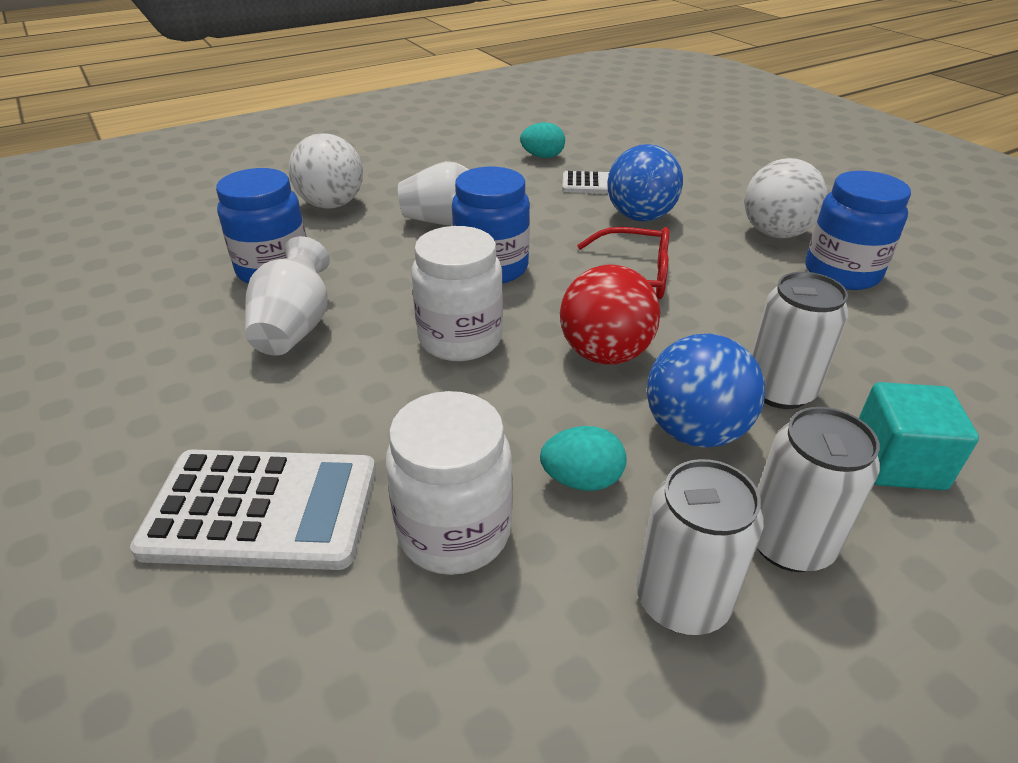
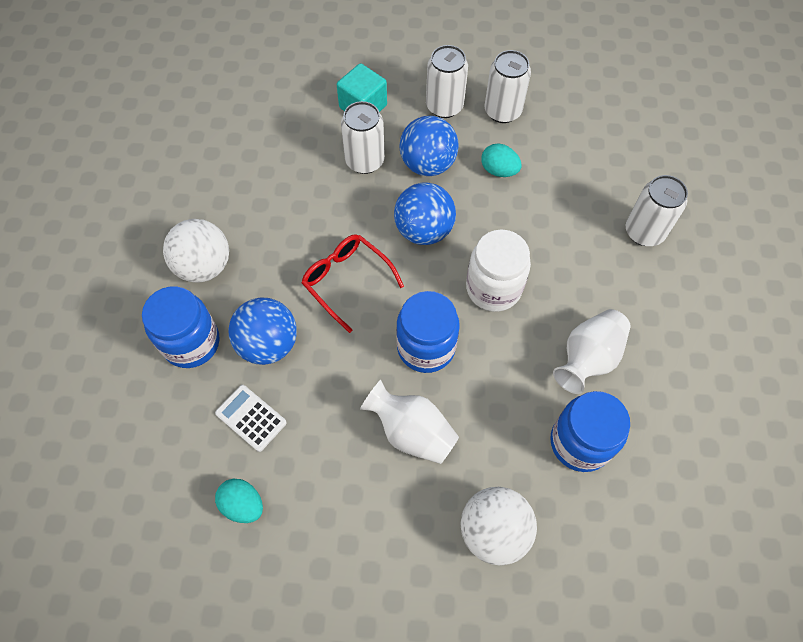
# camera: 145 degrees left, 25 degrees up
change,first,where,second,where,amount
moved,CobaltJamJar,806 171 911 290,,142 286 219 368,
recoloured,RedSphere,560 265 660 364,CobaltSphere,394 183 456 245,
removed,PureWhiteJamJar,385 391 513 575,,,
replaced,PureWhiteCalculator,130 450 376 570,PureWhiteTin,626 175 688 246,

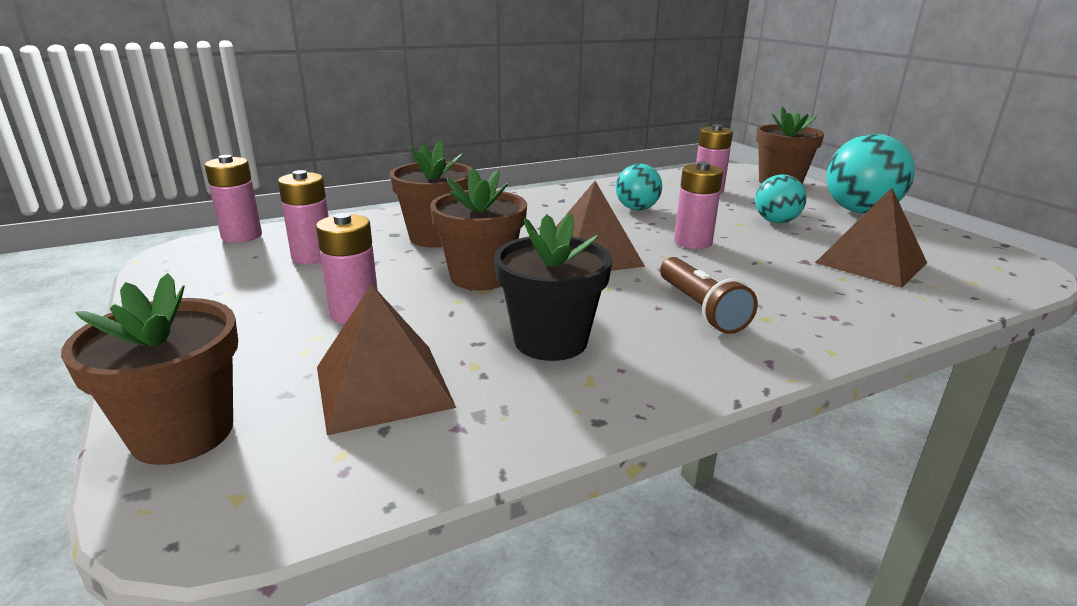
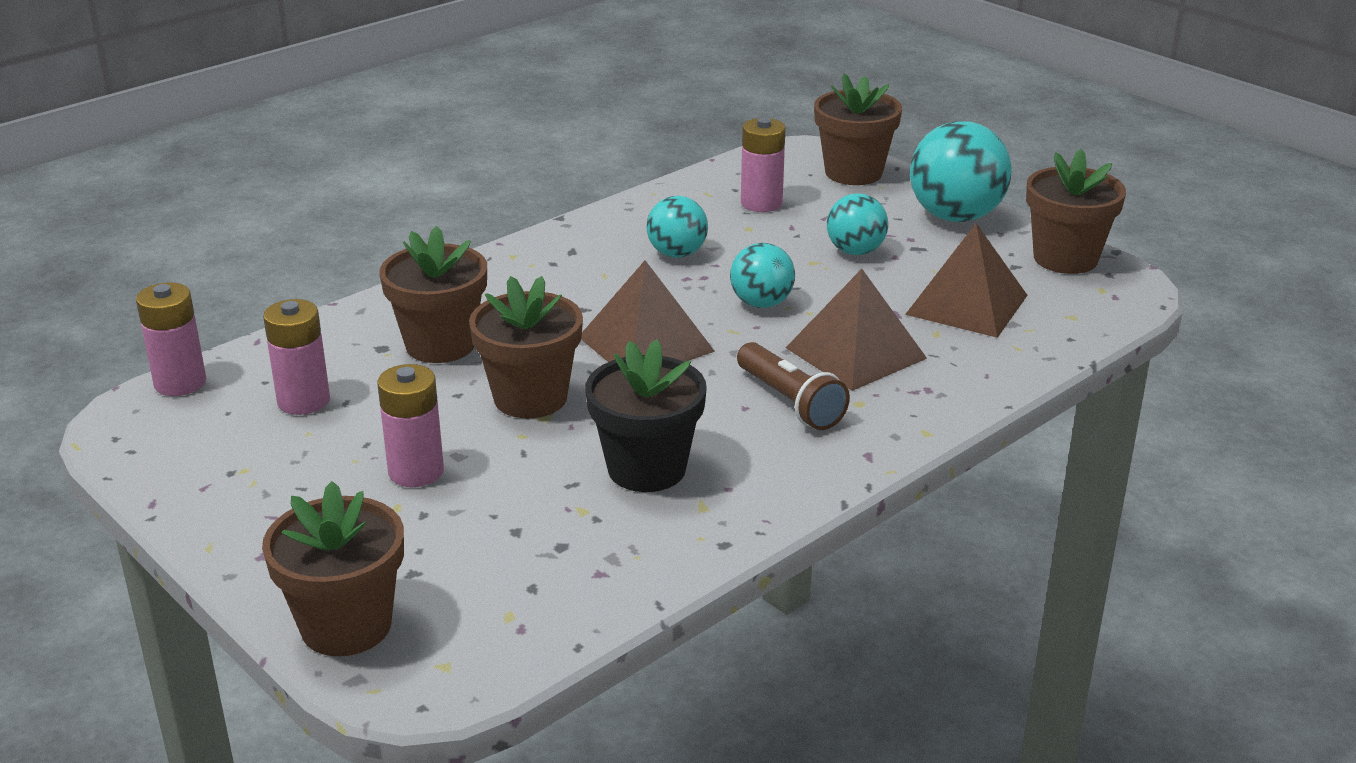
# camera: 15 degrees left, 5 degrees up
change,first,where,second,where,amount
replaced,RosePinkBattery,674 162 723 249,TurquoiseSphere,730 243 795 308,
moved,BrownPyramid,317 284 456 435,,786 269 927 391,
added,,,BrownPottedPlant,1026 149 1126 274,

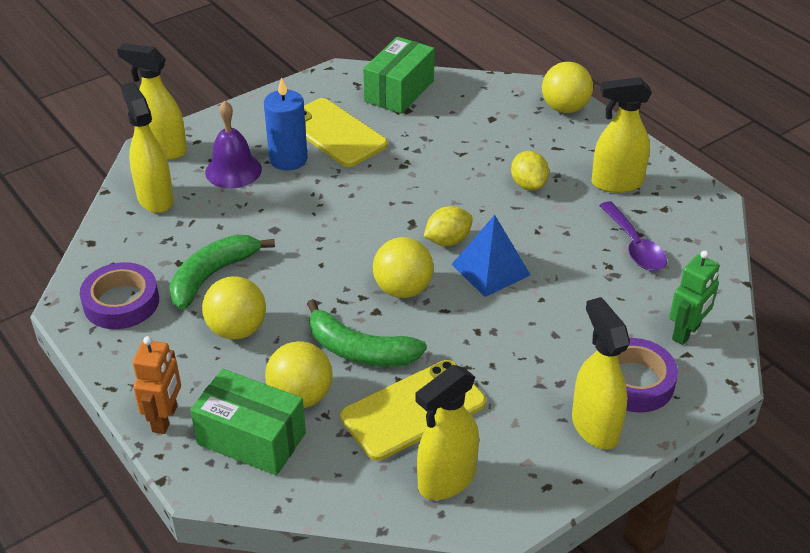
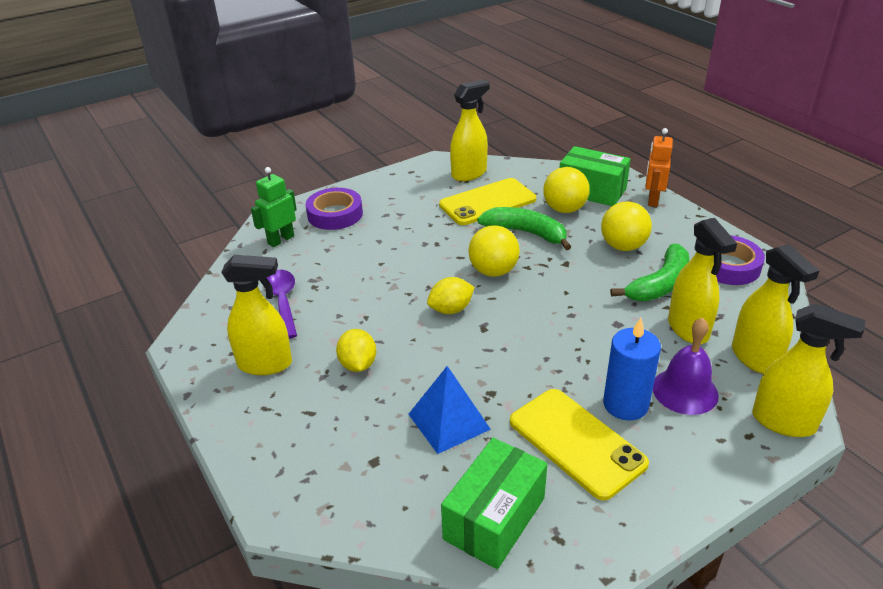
# camera: 175 degrees left, 5 degrees down
change,first,where,second,where,amount
removed,BrightYellowSphere,542 62 593 113,,,
moved,CobaltPyramid,452 215 530 297,,408 366 491 454,
moved,BrightYellowSprayer,572 297 630 450,,668 218 737 344,

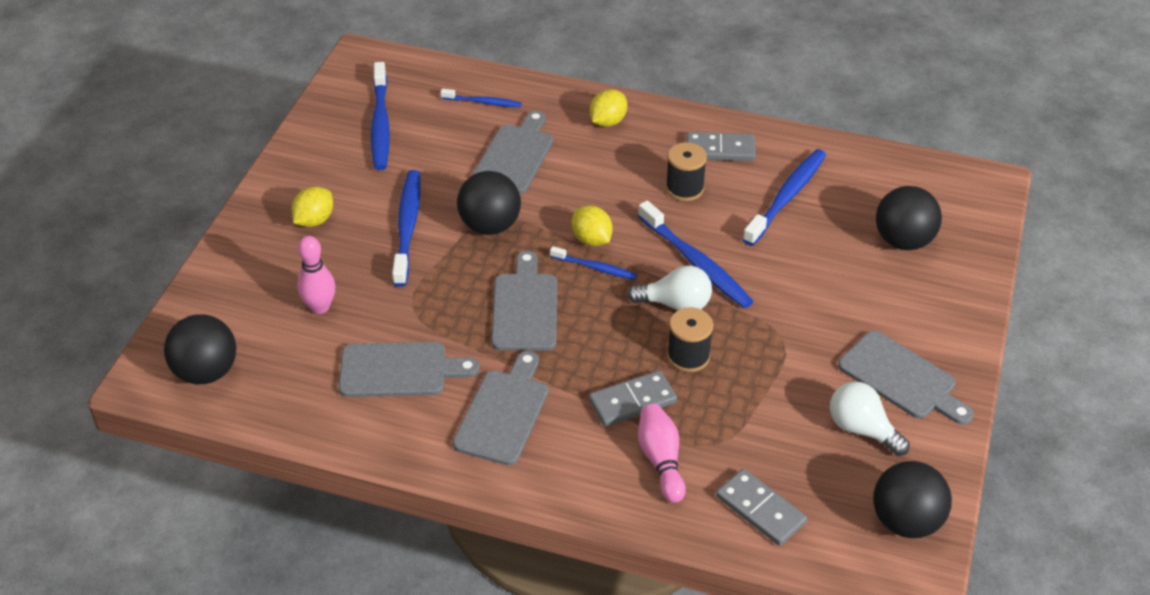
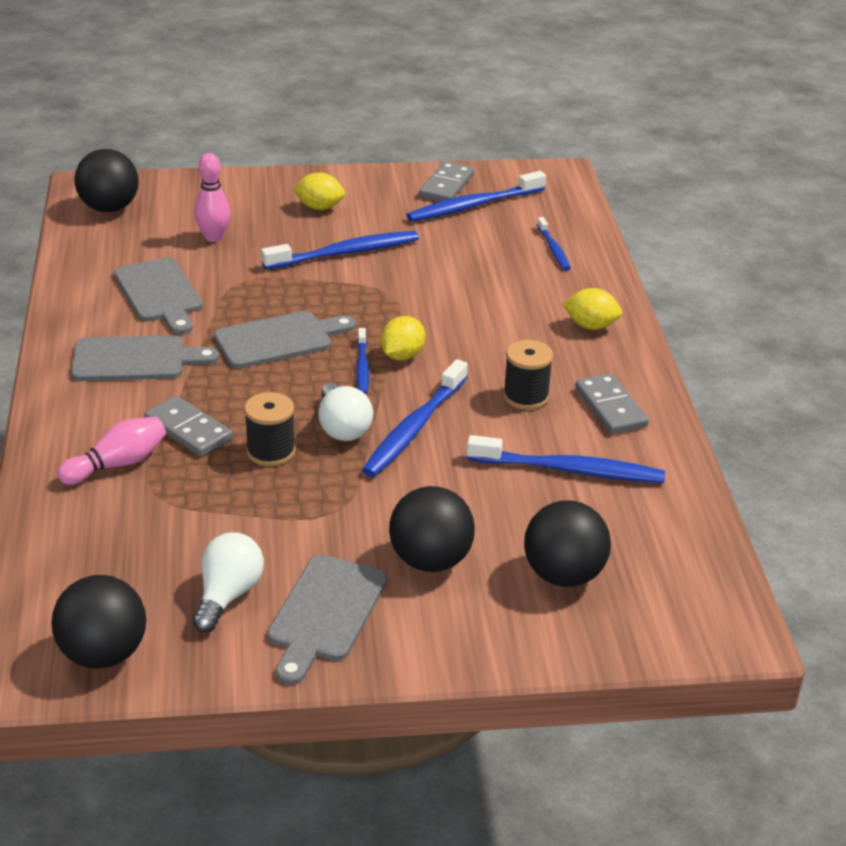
# camera: 65 degrees right, 10 degrees down
change,first,where,second,where,amount
removed,GrayBreadBoard,472 110 553 194,,,
moved,JetBlackSphere,457 171 521 235,,389 486 475 572,
moved,GrayDominoPiece,716 469 807 546,,419 162 474 202,

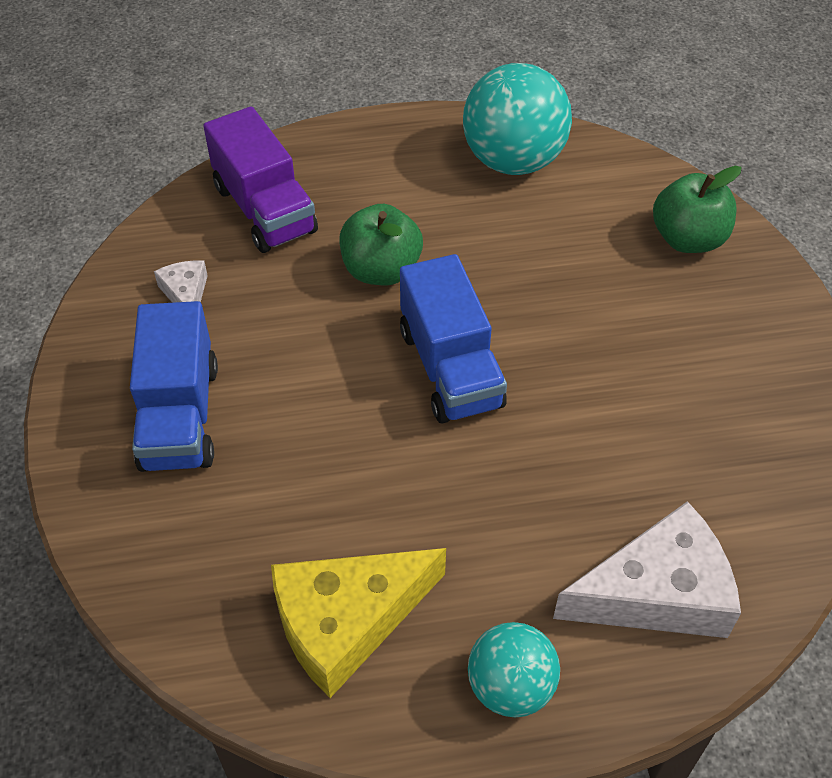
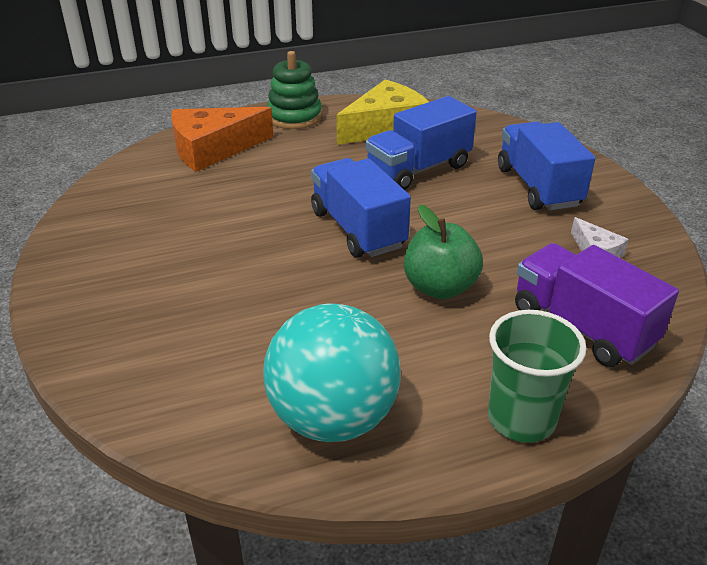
# camera: 170 degrees right, 15 degrees down
change,first,where,second,where,amount
removed,EmeraldApple,653 166 741 253,,,
recoloured,PureWhiteCheeseWedge,553 501 741 638,OrangeColouredCheeseWedge,171 107 274 172,
replaced,TurquoiseSphere,468 622 560 717,EmeraldStackingRings,266 51 322 129,
added,,,CobaltTruck,365 96 477 190,
added,,,EmeraldBeaker,488 310 587 443,

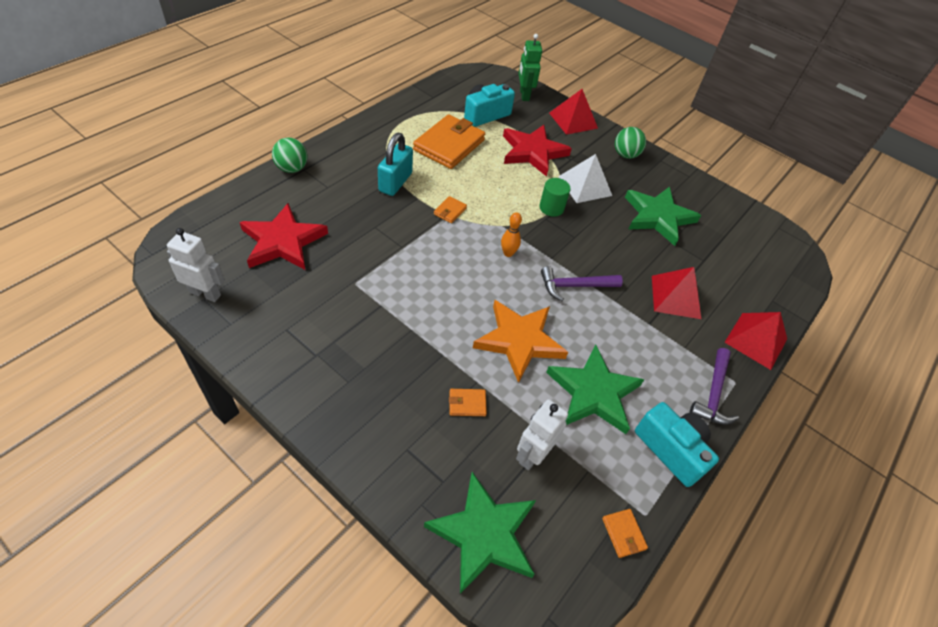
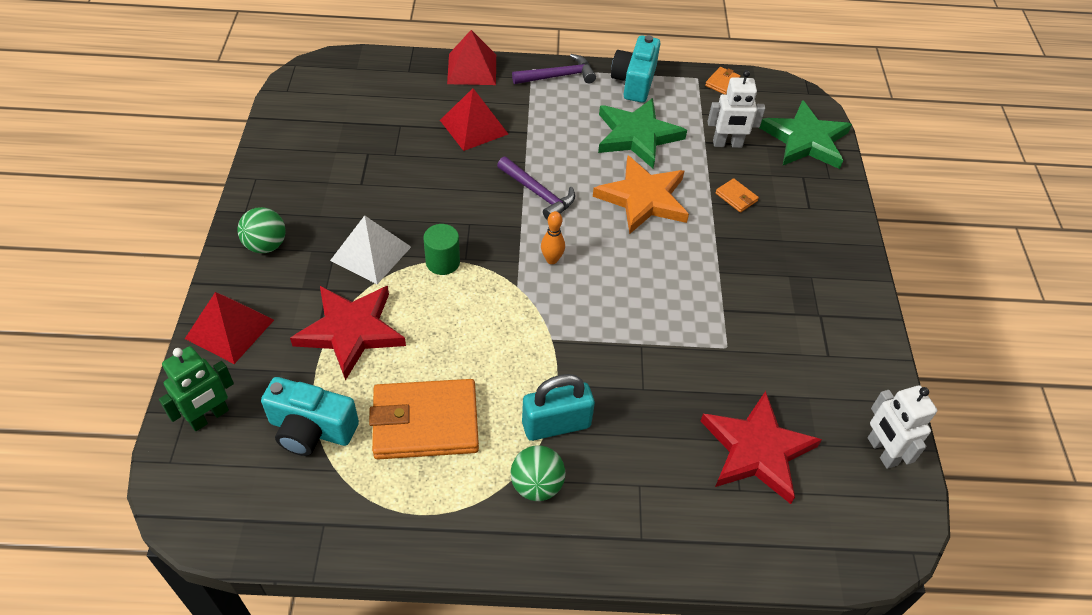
# camera: 125 degrees left, 0 degrees up
change,first,where,second,where,amount
moved,EmeraldSphere,272 138 307 173,,511 445 565 501,
removed,EmeraldStar,625 187 701 246,,,
removed,OrangeColouredBillfold,434 196 467 223,,,

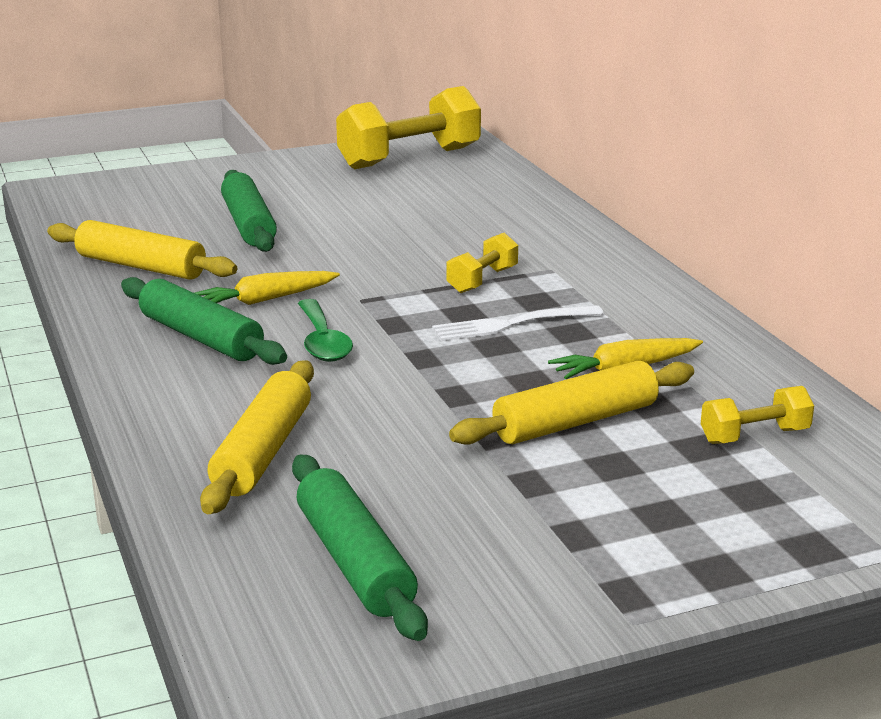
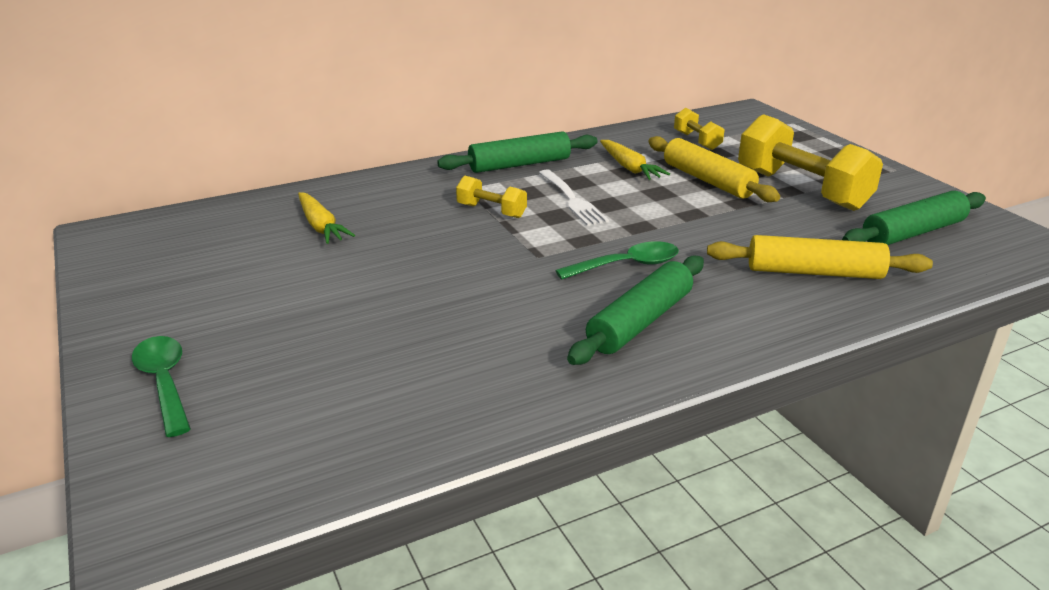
# camera: 95 degrees left, 5 degrees up
change,first,where,second,where,amount
moved,BrightYellowHandWeight,336 86 481 169,,738 114 883 211,
moved,EmeraldRollingPin,221 170 277 252,,437 131 598 173,
removed,BrightYellowRollingPin,47 220 237 280,,,
moved,BrightYellowRootVegetable,195 271 340 305,,298 192 355 244,
added,,,EmeraldTeaspoon,132 336 191 437,

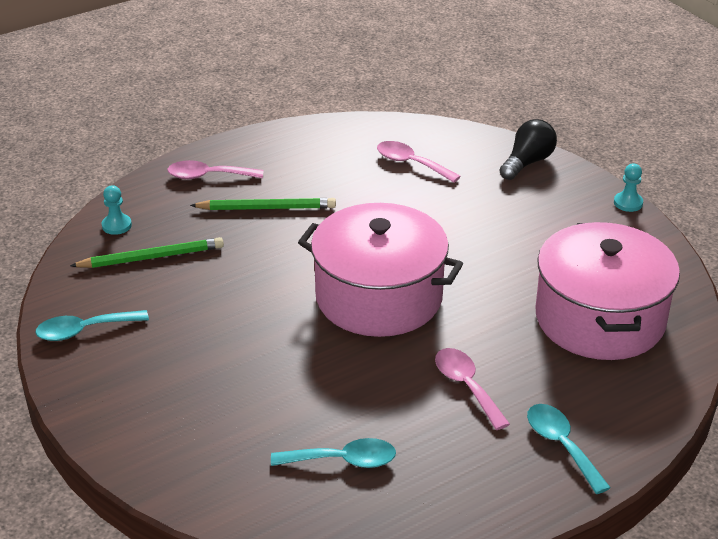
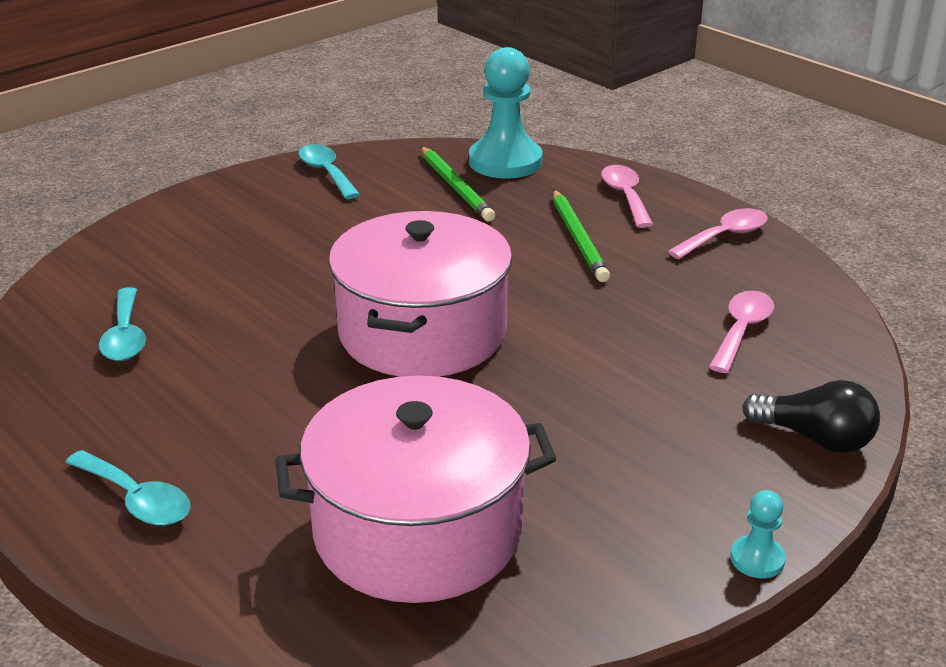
# camera: 80 degrees right, 5 degrees down
change,first,where,second,where,amount
resized,TurquoiseGamePawn,102 185 132 235,,469 47 543 178,x2.23
moved,RosePinkTeaspoon,435 348 510 430,,667 208 768 259,
turned,TurquoiseTeaspoon,527 404 611 494,,65 450 191 526,75 degrees clockwise

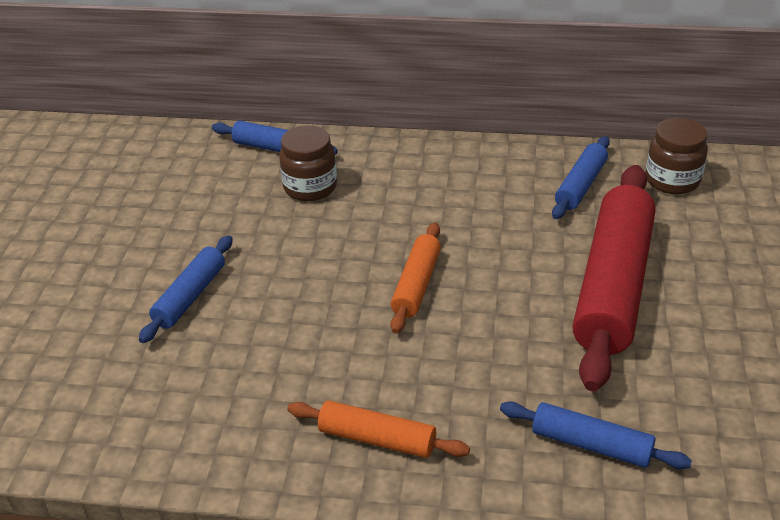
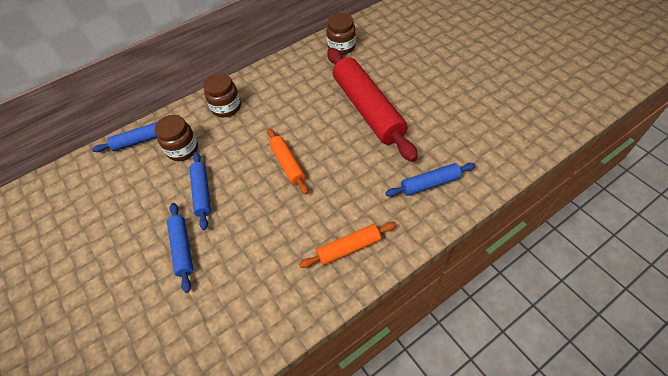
# camera: 40 degrees left, 15 degrees up
change,first,where,second,where,amount
moved,CobaltRollingPin,552 136 610 219,,190 152 211 230,
added,,,BrownJamJar,203 73 241 117,

